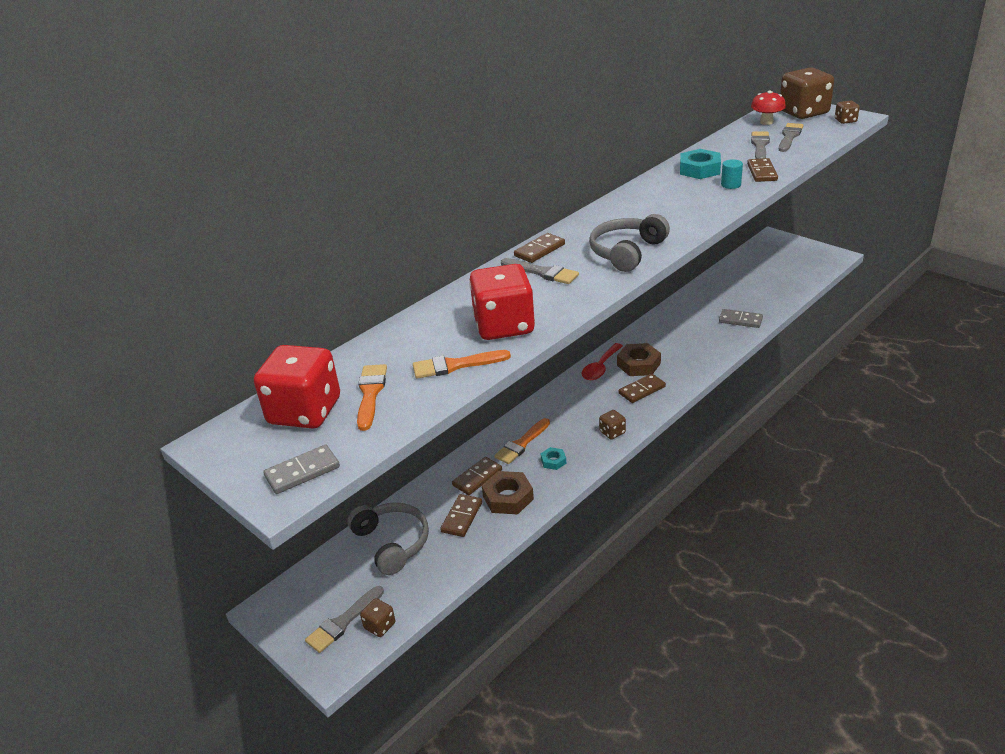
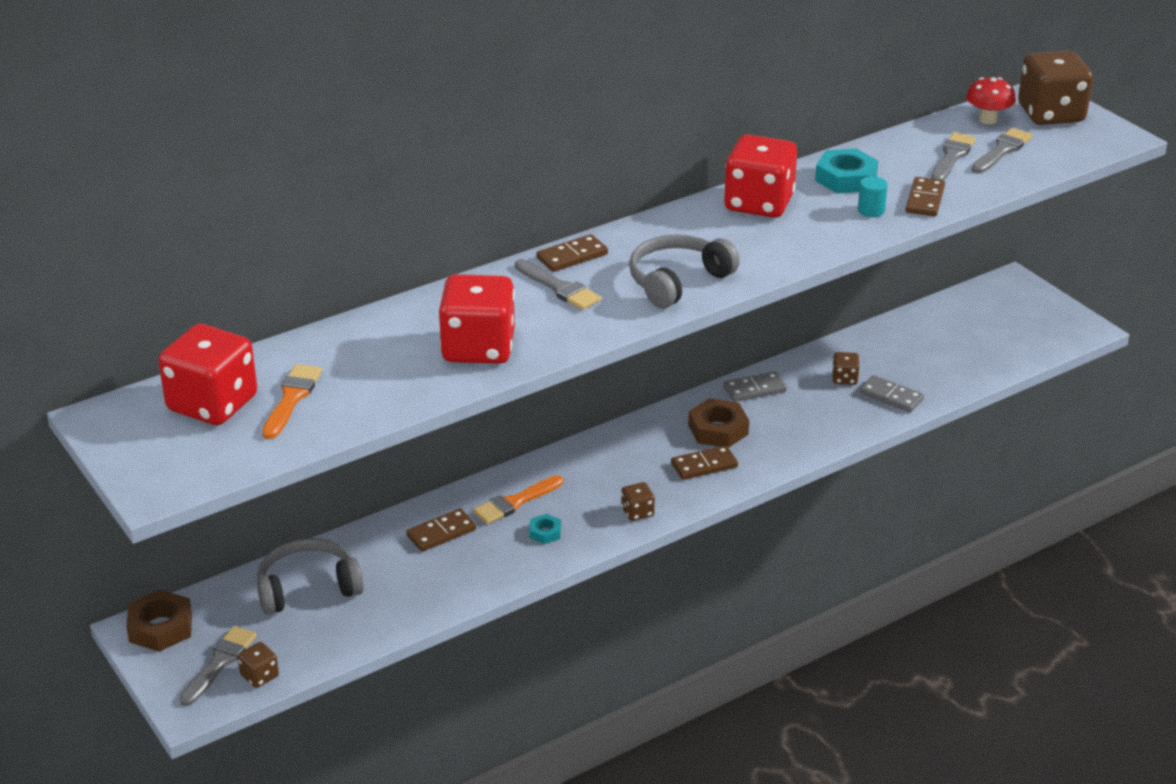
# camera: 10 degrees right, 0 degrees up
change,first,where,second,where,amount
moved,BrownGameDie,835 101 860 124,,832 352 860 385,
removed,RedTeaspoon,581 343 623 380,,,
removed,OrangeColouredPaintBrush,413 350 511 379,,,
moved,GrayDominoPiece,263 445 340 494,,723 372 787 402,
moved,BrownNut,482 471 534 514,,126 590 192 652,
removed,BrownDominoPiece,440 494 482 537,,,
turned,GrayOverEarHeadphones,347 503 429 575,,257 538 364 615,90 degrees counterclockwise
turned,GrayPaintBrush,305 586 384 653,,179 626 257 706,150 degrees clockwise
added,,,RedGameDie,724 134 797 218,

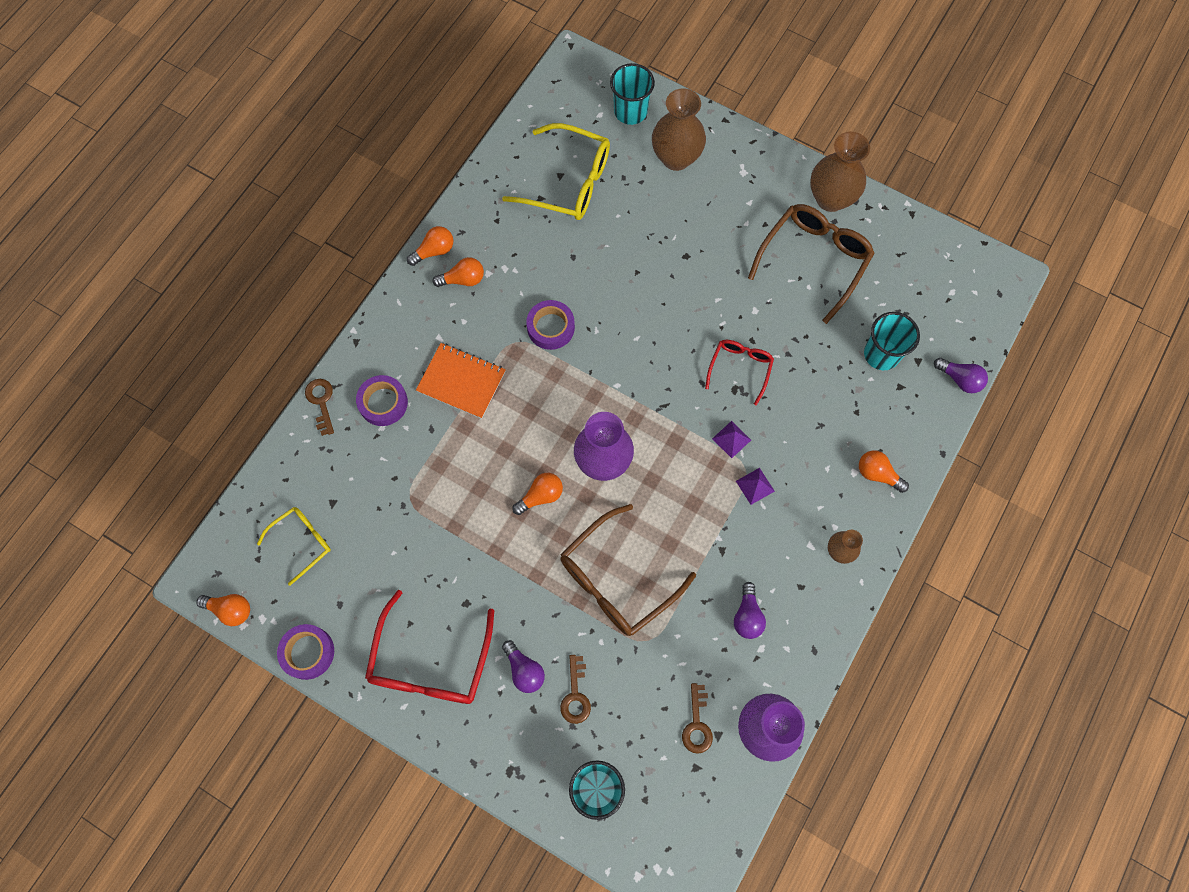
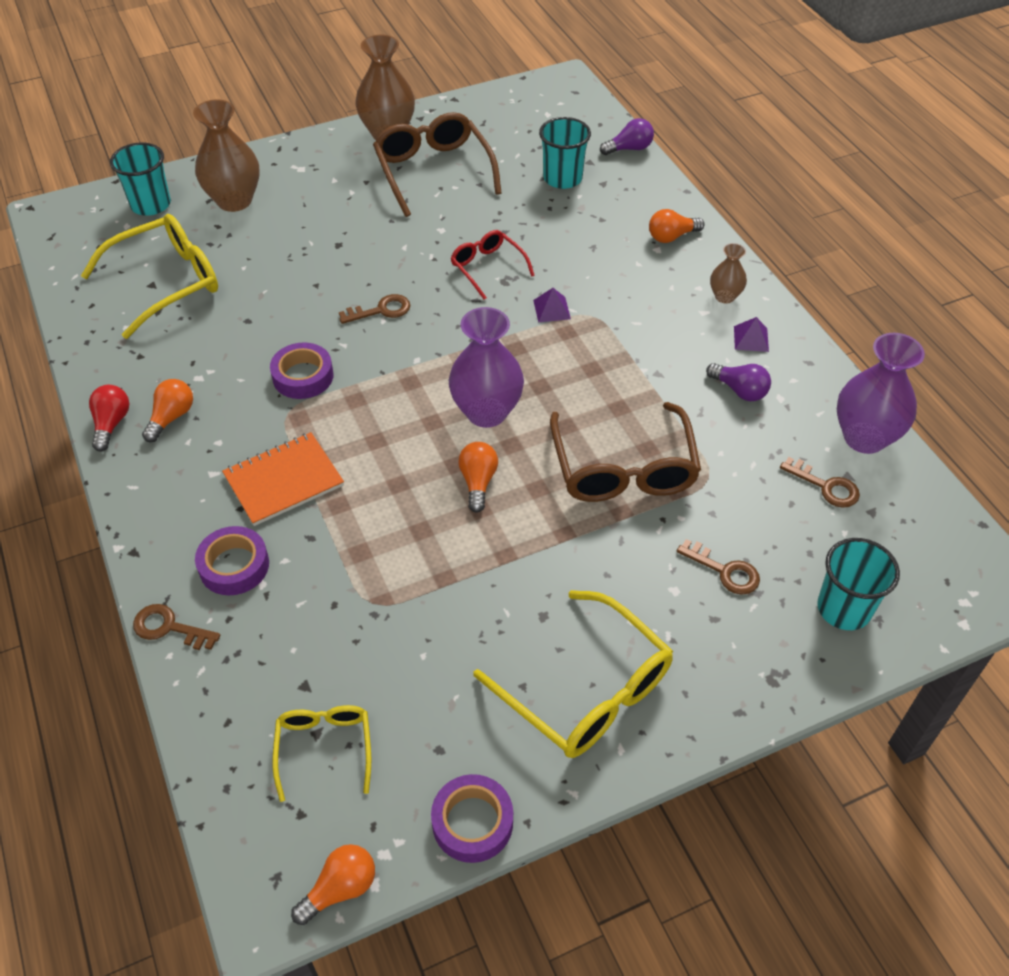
# camera: 55 degrees left, 20 degrees down
change,first,where,second,where,amount
recoloured,OrangeColouredLightBulb,407 226 453 266,RedLightBulb,89 385 129 452,
moved,VioletPyramid,736 468 775 505,,734 317 769 352,
recoloured,RedEyeglasses,365 590 494 704,BrightYellowEyeglasses,473 590 673 758,
removed,VioletLightBulb,502 640 545 693,,,
added,,,BrownLatchkey,339 294 410 324,

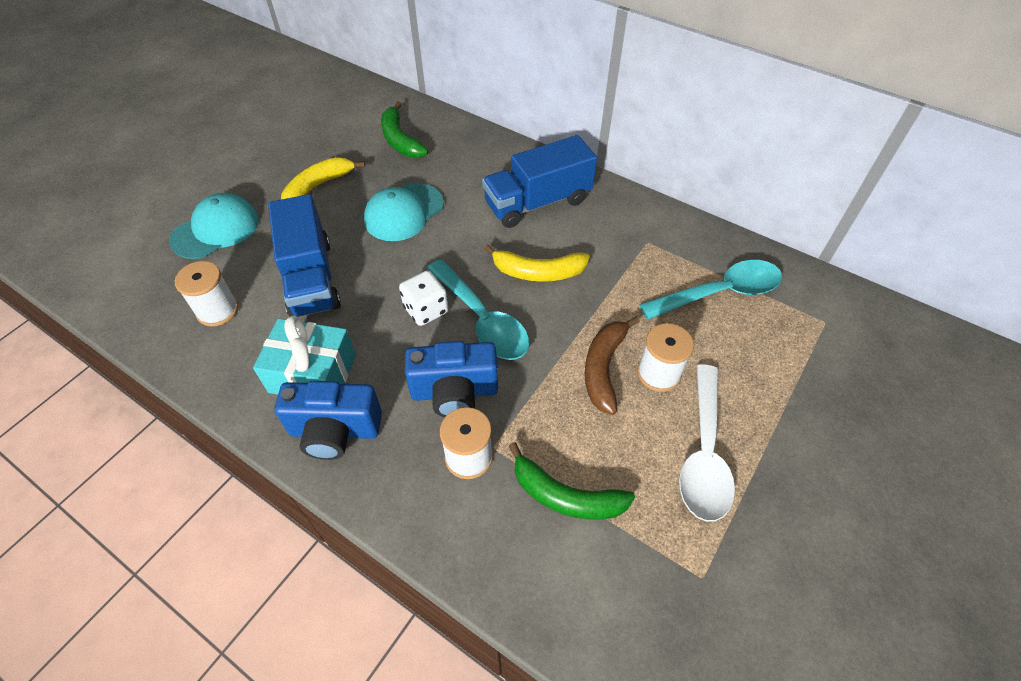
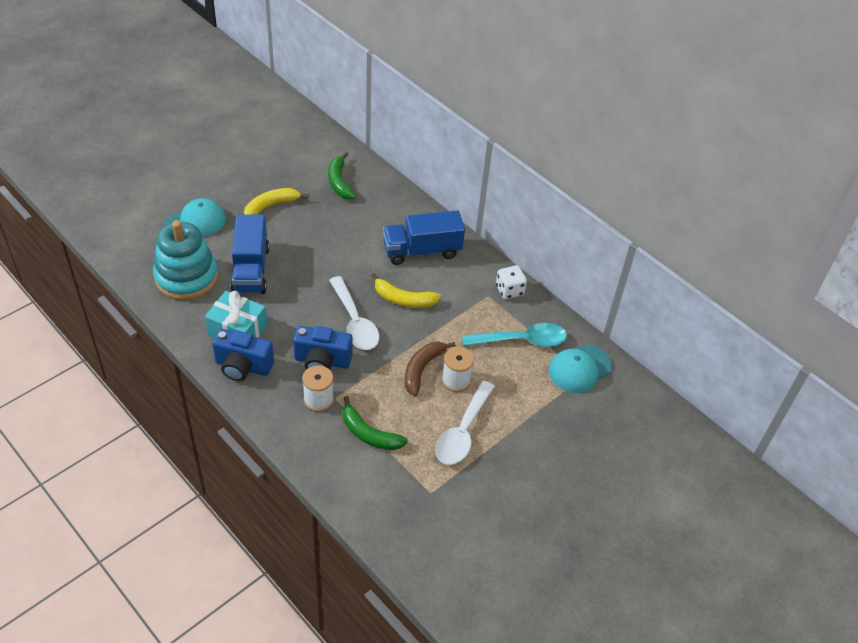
# camera: 10 degrees right, 5 degrees down
change,first,where,second,where,amount
moved,TurquoiseCap,364 183 444 241,,549 345 612 393,
recoloured,TurquoiseTeaspoon,427 259 529 360,PureWhiteTeaspoon,329 276 379 350,
replaced,PureWhiteReelOfThread,175 261 239 327,TurquoiseStackingRings,153 220 218 300,
moved,PureWhiteGameDie,399 271 448 326,,496 265 527 299,

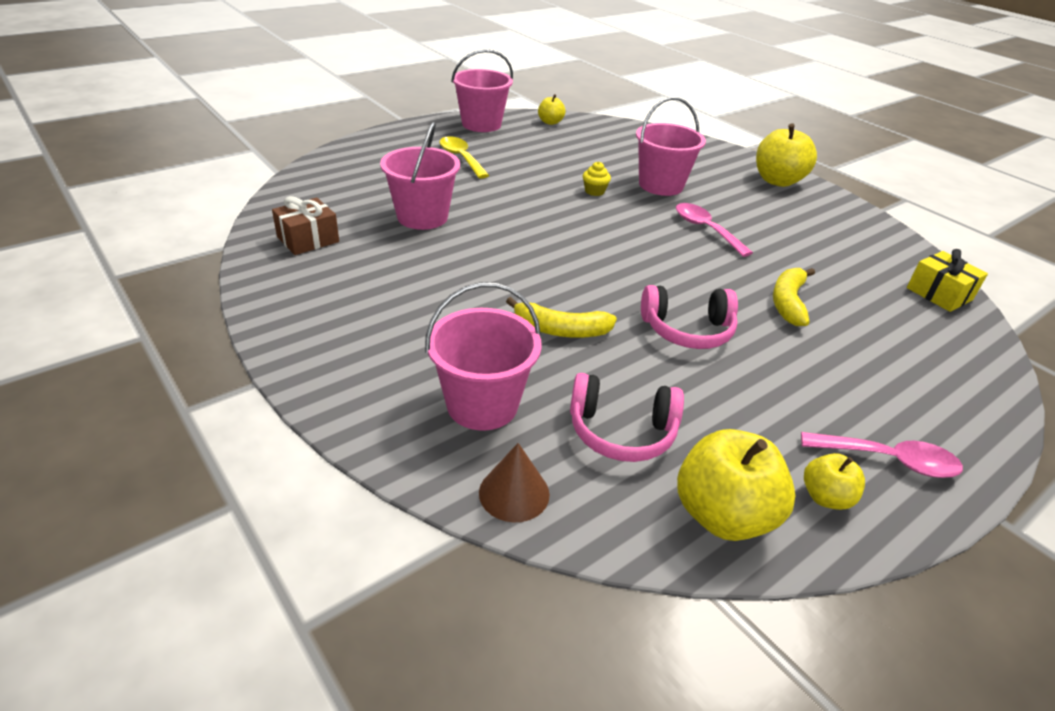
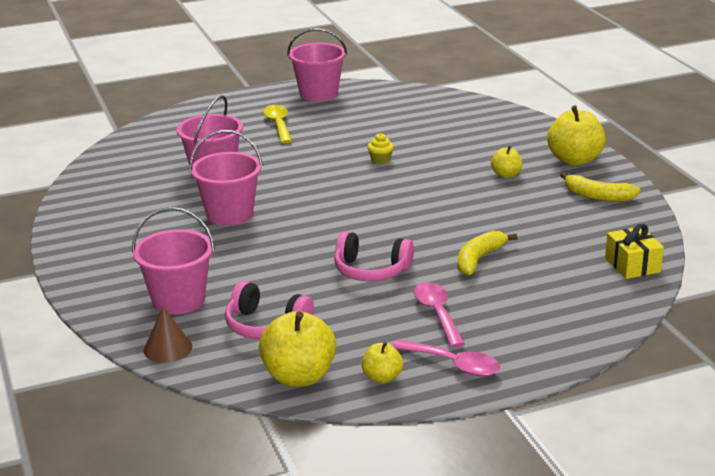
# camera: 20 degrees right, 10 degrees down
change,first,where,second,where,amount
moved,BrightYellowApple,538 94 565 125,,491 146 522 178,
moved,RosePinkBucket,636 97 706 196,,189 130 263 226,
removed,BrownWrappedGift,272 196 339 255,,,
moved,RosePinkTeaspoon,676 203 753 257,,414 282 465 348,
moved,BrightYellowToyBanana,506 297 617 338,,560 172 640 202,

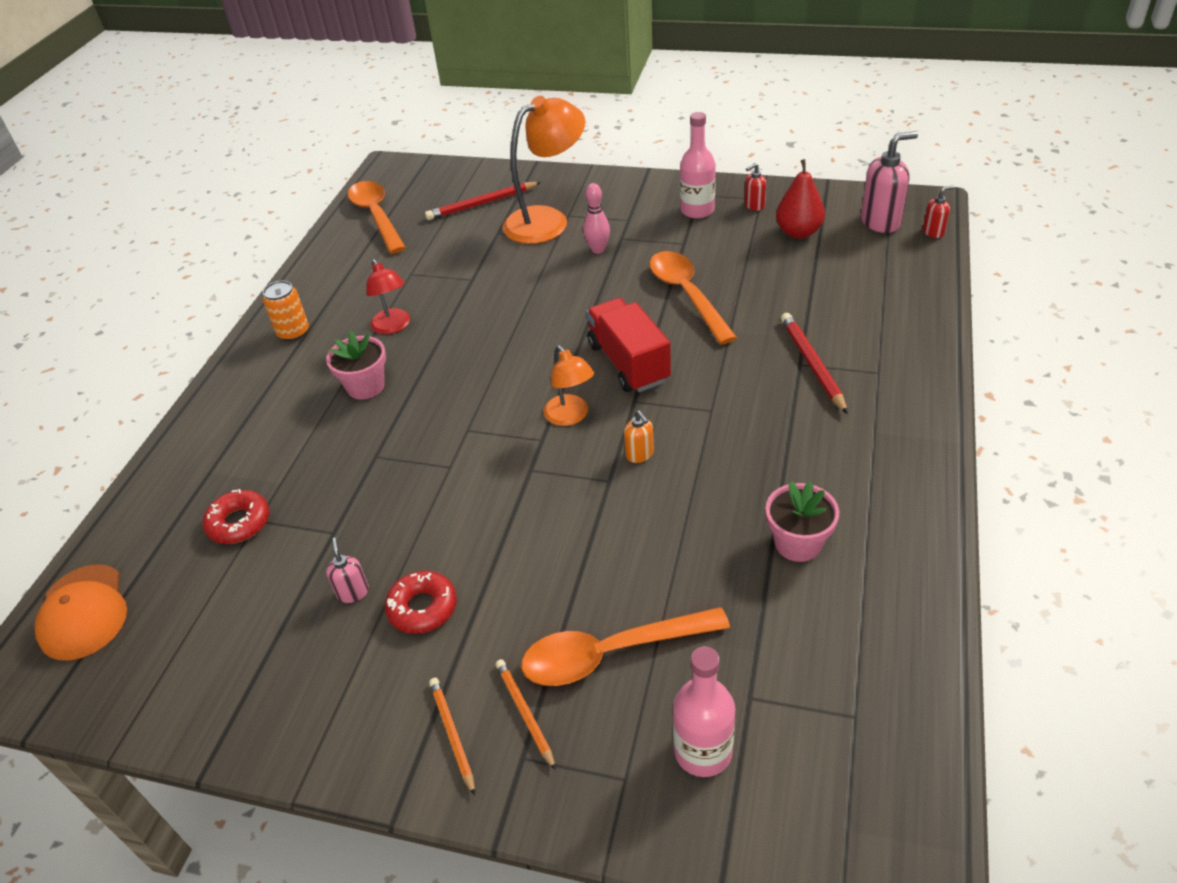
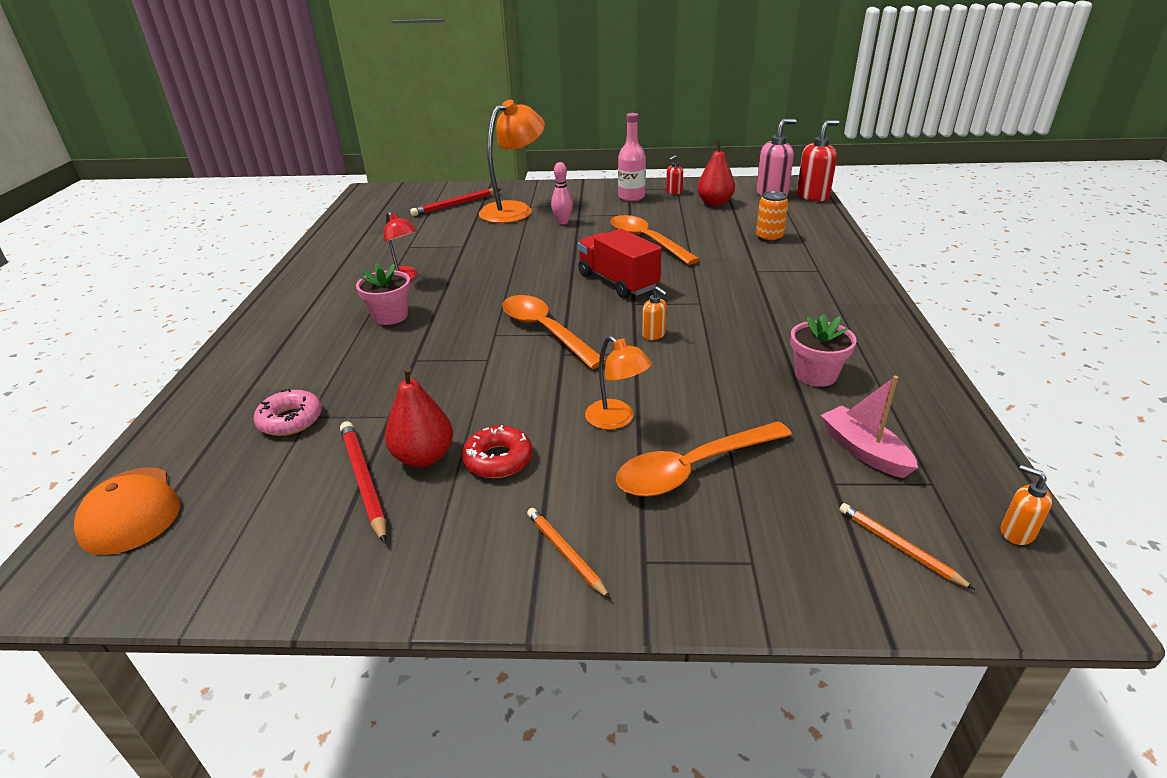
# camera: 15 degrees left, 10 degrees down
change,first,where,second,where,amount
moved,OrangeColouredTeaspoon,348 181 406 254,,502 295 606 369,
resized,RedSoapPump,923 185 955 238,,797 120 839 201,x1.91
moved,OrangeColouredTin,263 281 309 341,,756 191 789 242,
moved,RedWoodenPencil,781 313 848 414,,340 421 386 543,
moved,OrangeColouredReadingLamp,544 345 594 426,,585 336 652 430,
recoloured,RedGlazedDonut,203 489 269 544,RosePinkGlazedDonut,254 389 322 436,
replaced,RosePinkSoapPump,326 538 369 603,RedToyPear,385 367 453 467,
removed,RosePinkDrinkBottle,673 646 735 777,,,
moved,OrangeColouredWoodenPencil,496 659 556 771,,839 503 975 590,
added,,,RosePinkToyBoat,821 376 918 478,
added,,,OrangeColouredSoapPump,1001 465 1052 545,

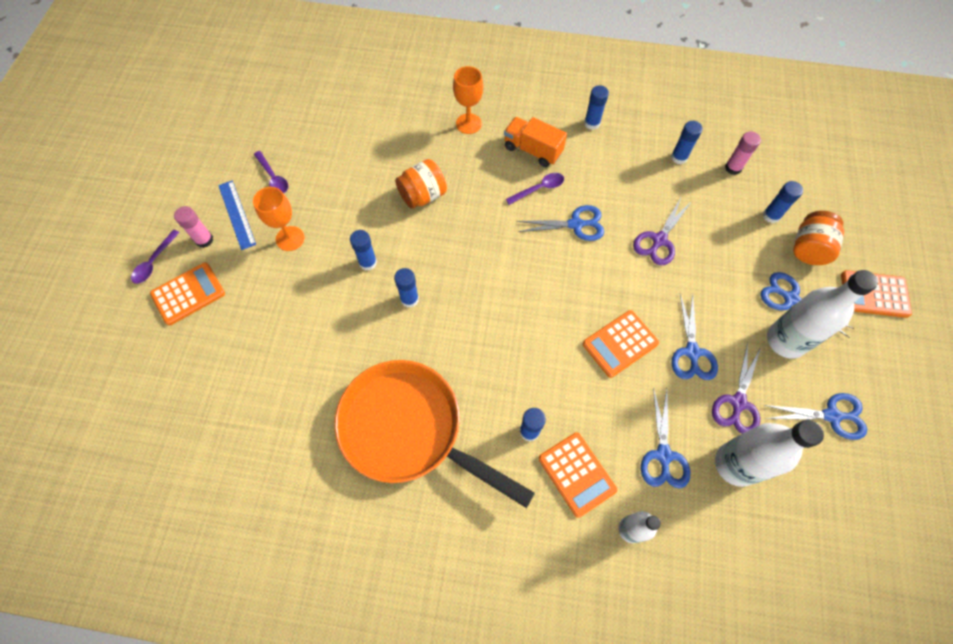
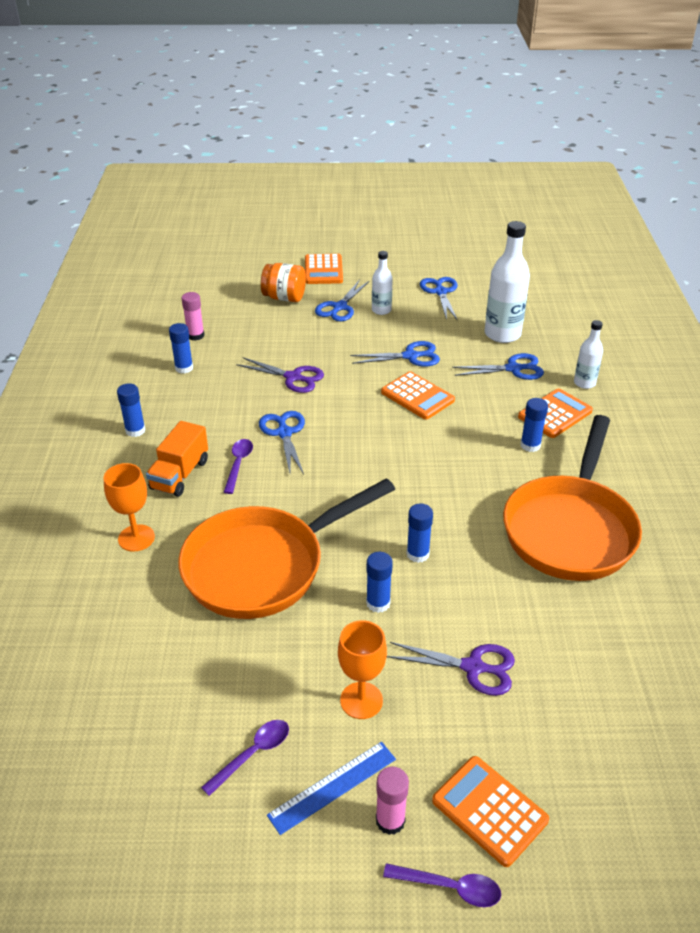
# camera: 100 degrees left, 25 degrees down
change,first,where,second,where,amount
replaced,OrangeColouredJamJar,395 159 447 209,OrangeColouredSkillet,178 478 395 619,
turned,VioletTeaspoon,506 173 564 205,,224 439 253 494,45 degrees clockwise
removed,CobaltStickOfGlue,763 181 803 223,,,
resized,PureWhiteDrinkBottle,767 270 878 359,,372 251 393 315,x0.56
moved,VioletPairOfScissors,712 342 761 434,,387 642 515 696,

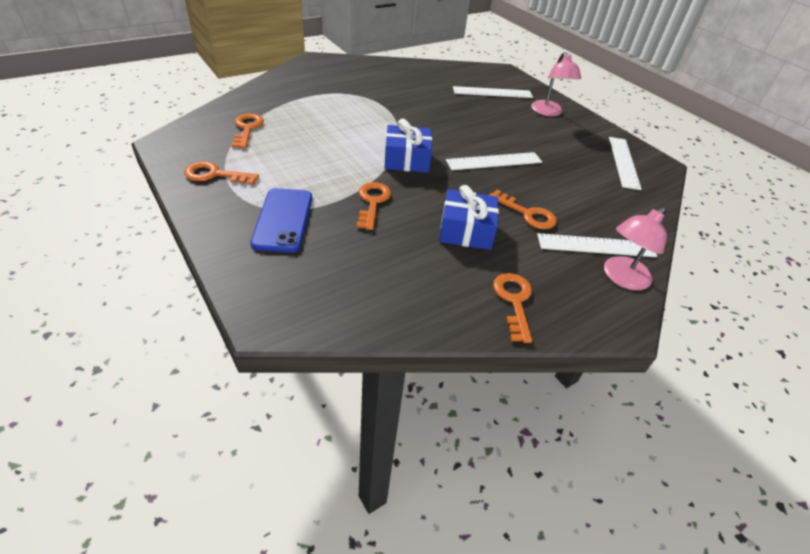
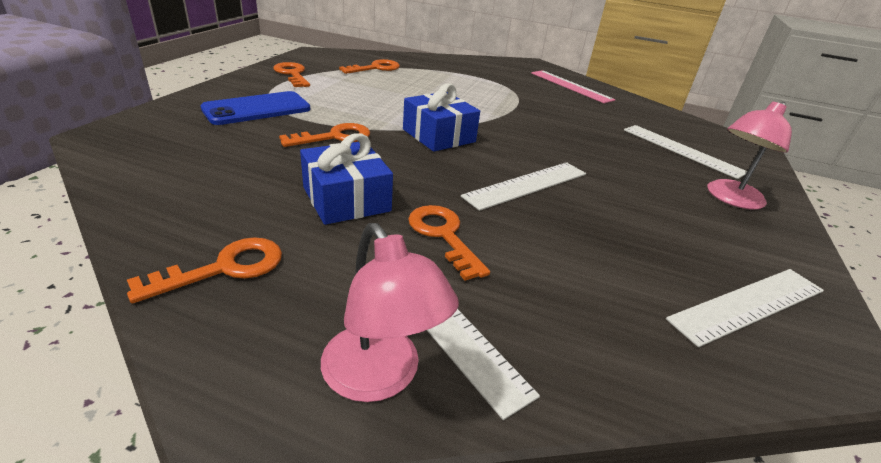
# camera: 55 degrees right, 10 degrees down
change,first,where,second,where,amount
turned,PureWhiteStraightedge,446 152 542 170,,461 162 586 211,75 degrees counterclockwise
turned,OrangeColouredLatchkey,489 189 557 229,,408 205 490 281,150 degrees clockwise
turned,RosePinkReadingLamp,604 207 667 290,,321 223 459 402,135 degrees counterclockwise
added,,,RosePinkStraightedge,531 70 615 103,

